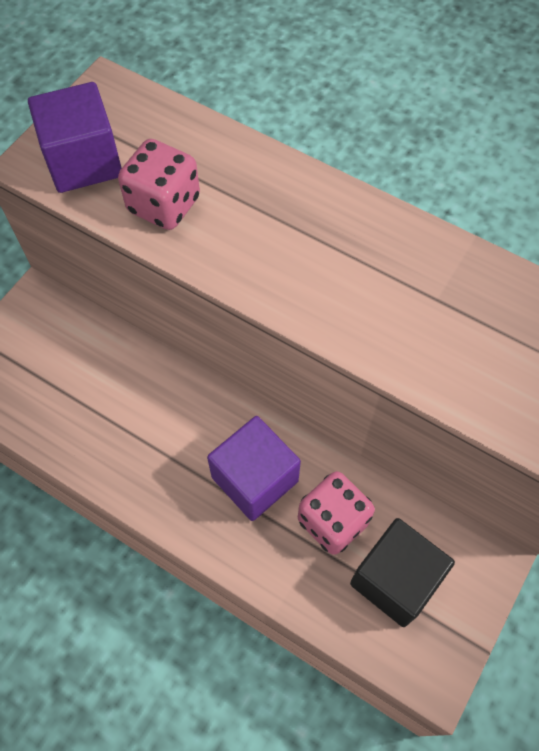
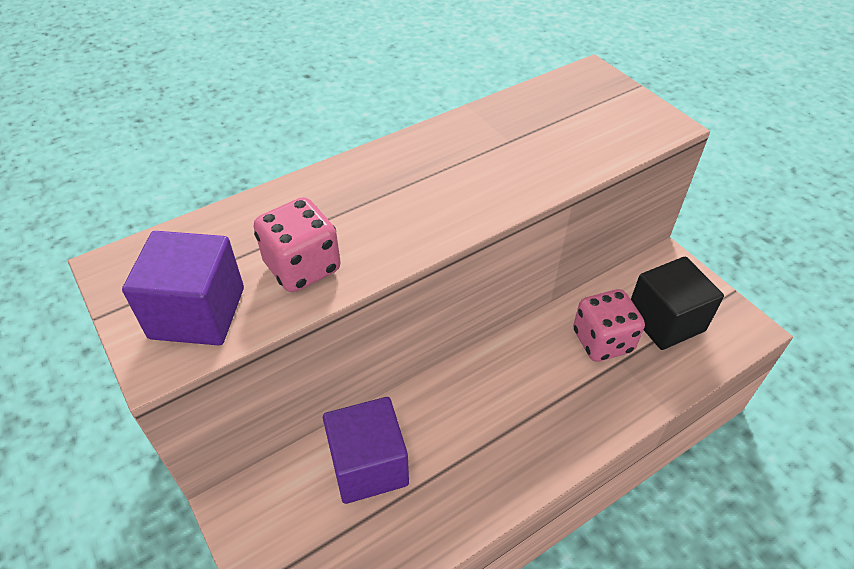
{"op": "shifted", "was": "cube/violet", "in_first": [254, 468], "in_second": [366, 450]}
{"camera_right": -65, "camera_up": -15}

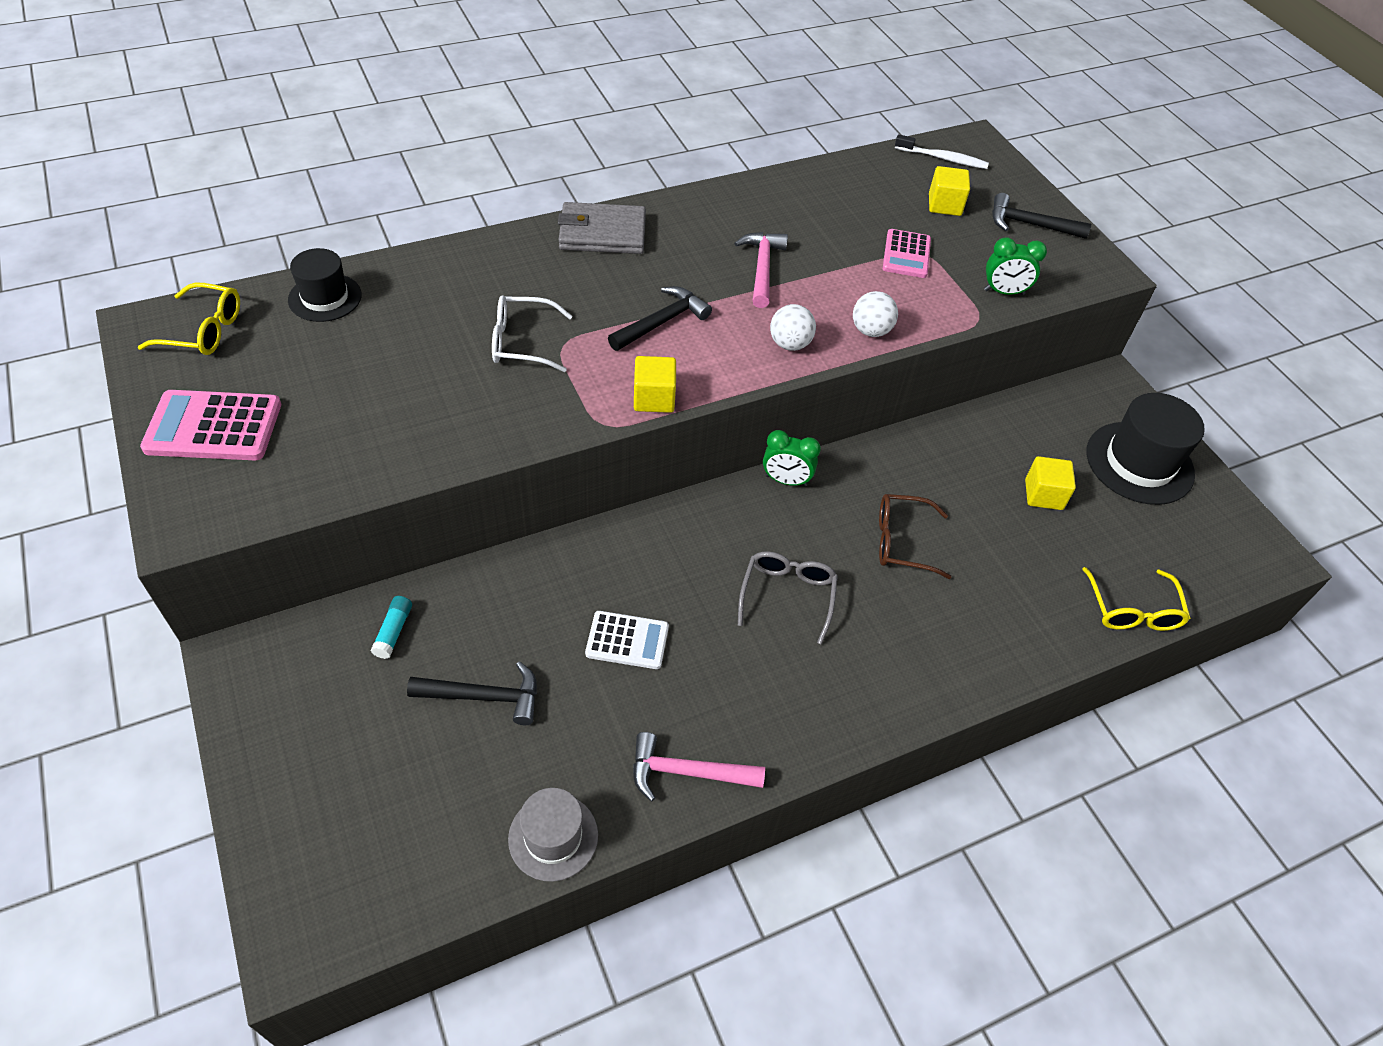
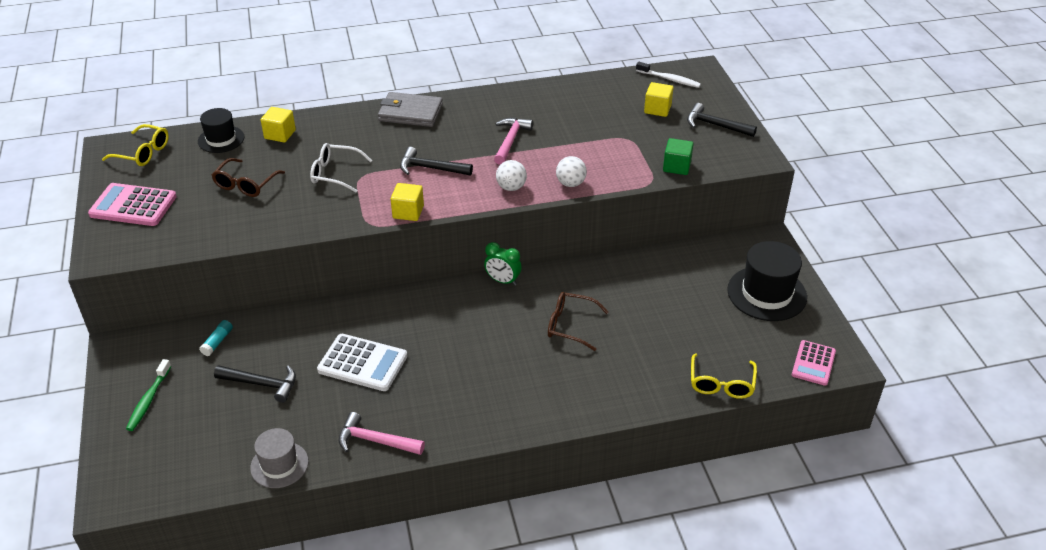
{"op": "new", "now": "brosse à dents/vert", "in_second": [148, 395]}
{"op": "new", "now": "lunettes/marron", "in_second": [248, 177]}
{"op": "shifted", "was": "cube/jaune", "in_first": [1050, 483], "in_second": [278, 125]}
{"op": "scaled", "was": "calculatrice/blanc", "in_first": [627, 640], "in_second": [362, 362], "ratio": 1.51}
{"op": "rotated", "was": "marteau/noir", "in_first": [660, 318], "in_second": [436, 161], "clockwise": -135}
{"op": "swapped", "was": "réveil/vert", "now": "cube/vert", "in_first": [1015, 266], "in_second": [678, 156]}
{"op": "shifted", "was": "calculatrice/rose", "in_first": [907, 253], "in_second": [814, 363]}
{"op": "gone", "was": "lunettes/gris", "in_first": [788, 598]}
{"camera_right": 15, "camera_up": -10}

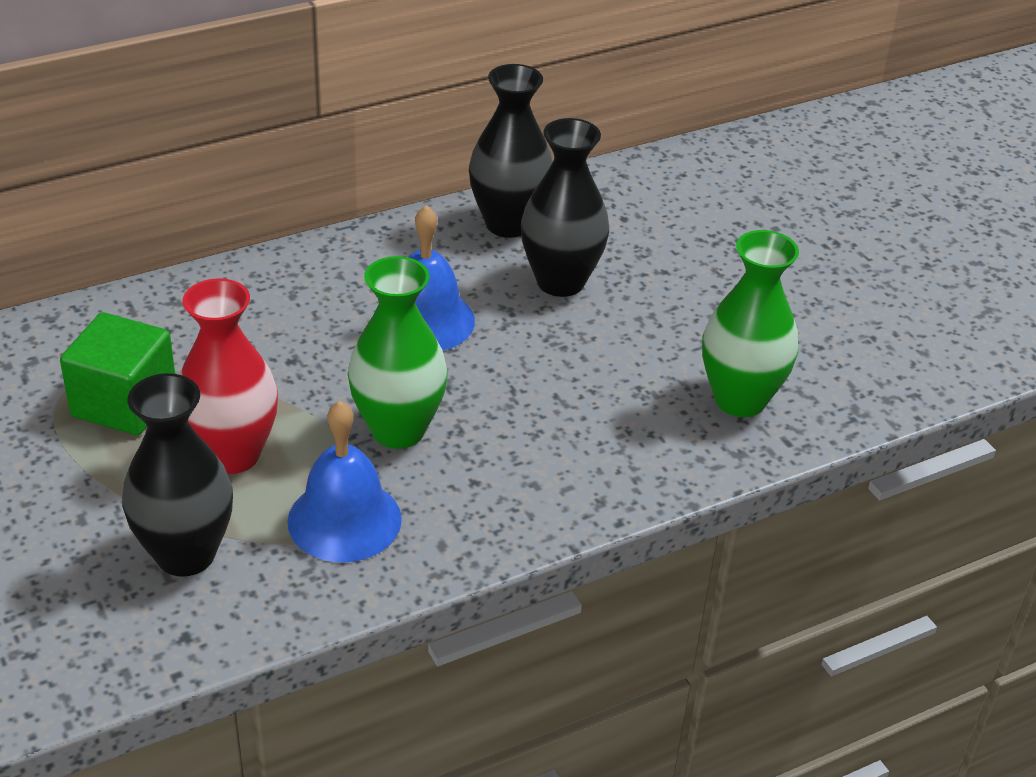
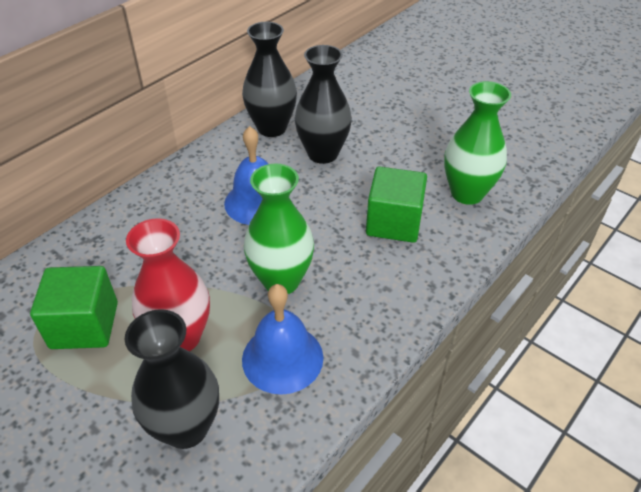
{"op": "new", "now": "cube/vert", "in_second": [396, 205]}
{"camera_right": -20, "camera_up": 5}

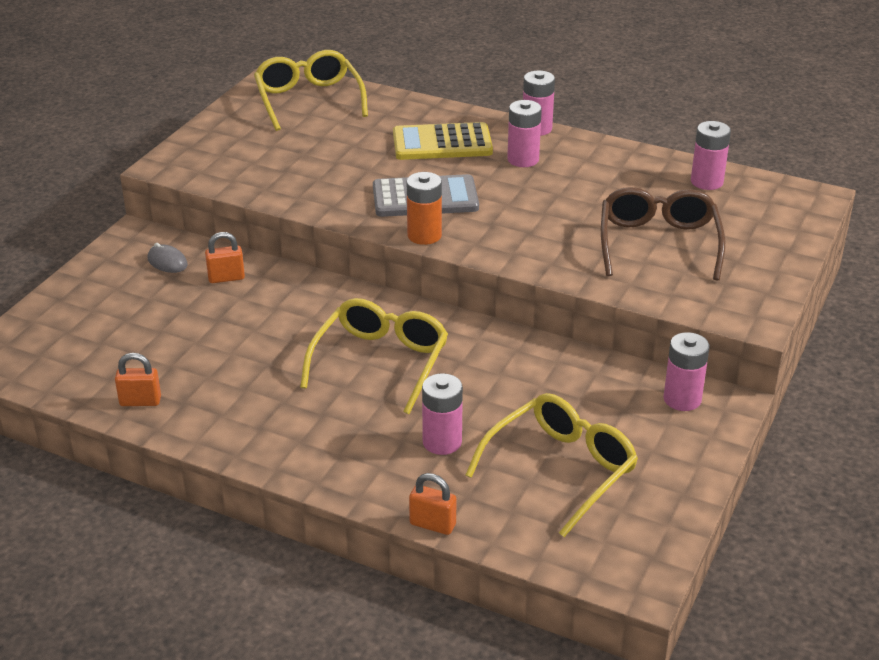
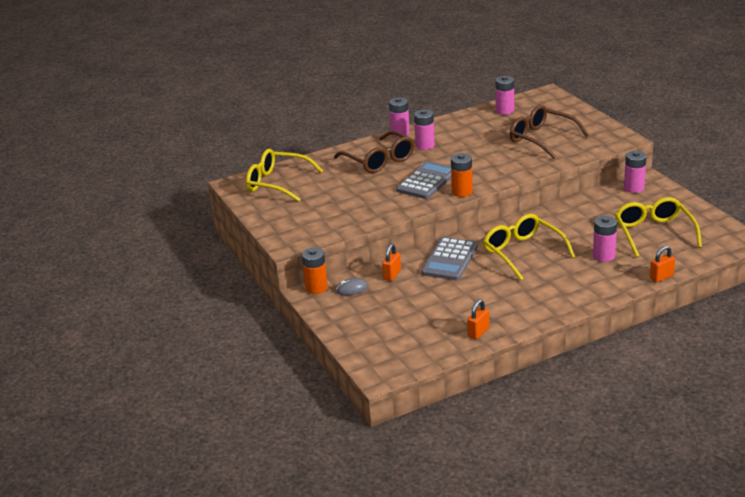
{"op": "new", "now": "pile/orange", "in_second": [315, 271]}
{"op": "swapped", "was": "calculatrice/jaune", "now": "lunettes/marron", "in_first": [443, 141], "in_second": [374, 152]}
{"op": "new", "now": "calculatrice/gris", "in_second": [449, 258]}
{"camera_right": -50, "camera_up": -5}

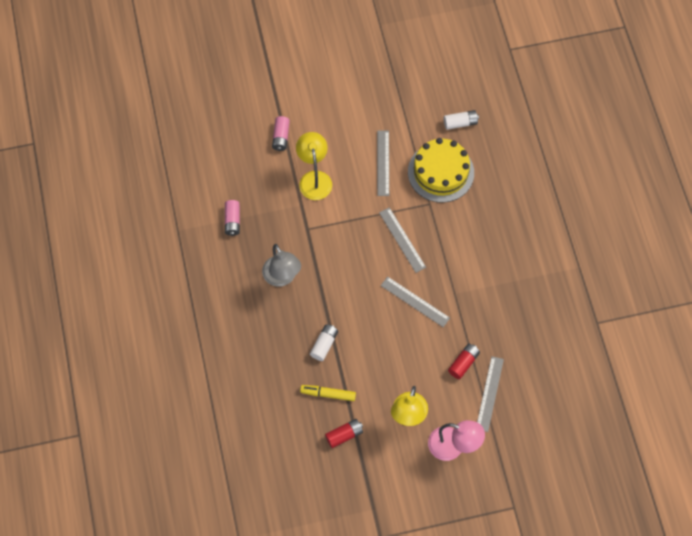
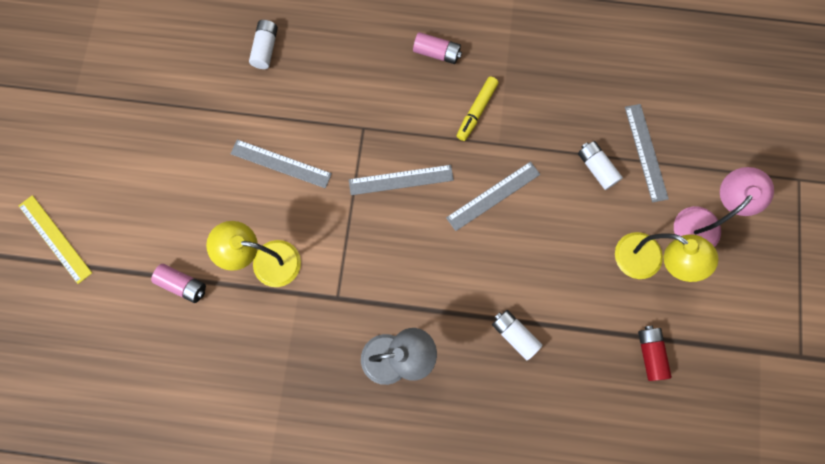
{"op": "new", "now": "règle/jaune", "in_second": [55, 239]}
{"op": "shifted", "was": "pile/rose", "in_first": [232, 218], "in_second": [437, 48]}
{"op": "shifted", "was": "feutre/jaune", "in_first": [328, 393], "in_second": [478, 108]}
{"op": "repainted", "was": "pile/rouge", "now": "pile/blanc", "in_first": [464, 361], "in_second": [600, 165]}
{"op": "rotated", "was": "règle/gris", "in_first": [490, 394], "in_second": [647, 153], "clockwise": 45}
{"op": "gone", "was": "gâteau/jaune", "in_first": [441, 170]}
{"camera_right": -70, "camera_up": 10}

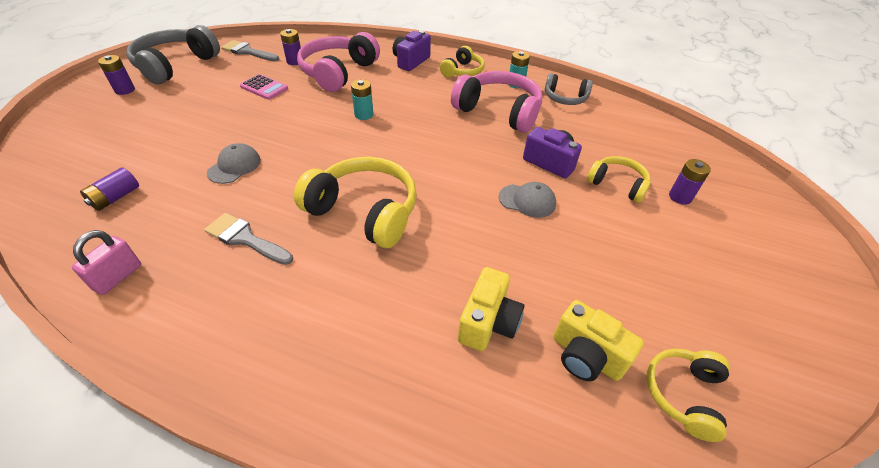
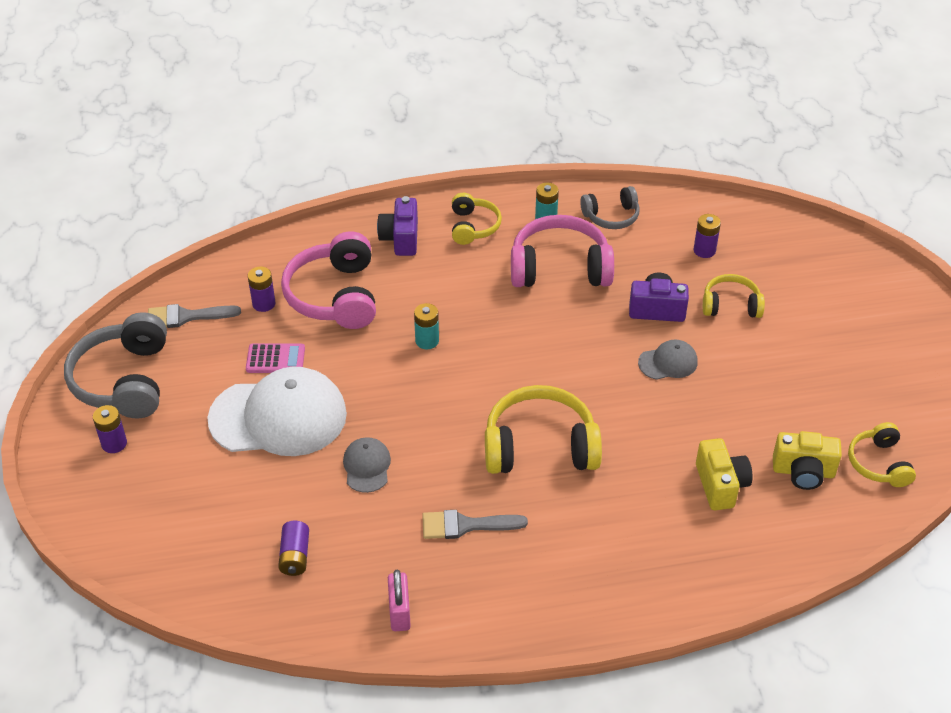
{"op": "new", "now": "casquette/blanc", "in_second": [277, 411]}
{"op": "shifted", "was": "pile/violet", "in_first": [690, 182], "in_second": [707, 236]}
{"camera_right": -30, "camera_up": 0}

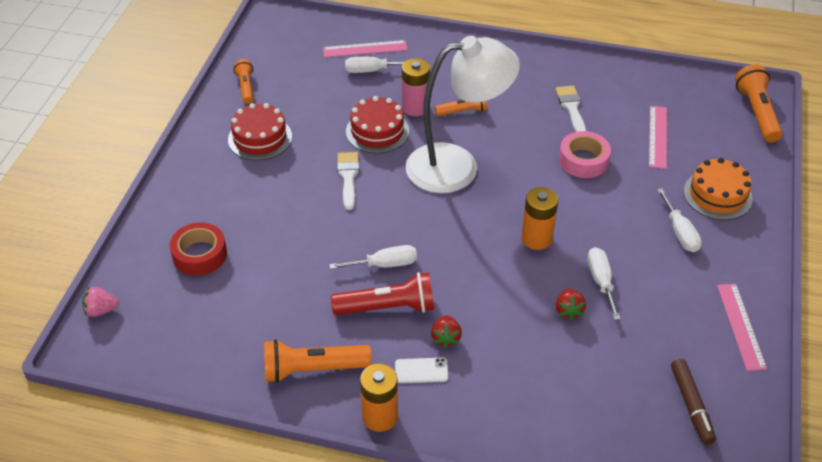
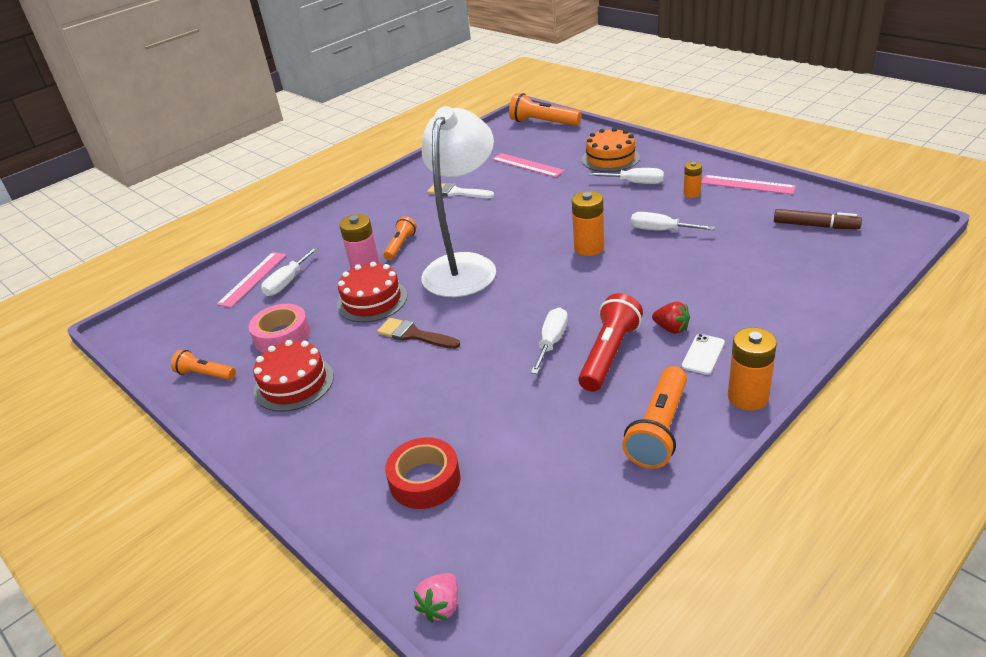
{"op": "shifted", "was": "ruban adhésif/rose", "in_first": [585, 154], "in_second": [279, 328]}
{"op": "repainted", "was": "pinceau/blanc", "now": "pinceau/marron", "in_first": [348, 181], "in_second": [418, 333]}
{"op": "new", "now": "pile/orange", "in_second": [692, 180]}
{"op": "gone", "was": "fraise/rouge", "in_first": [571, 304]}
{"camera_right": -55, "camera_up": -10}

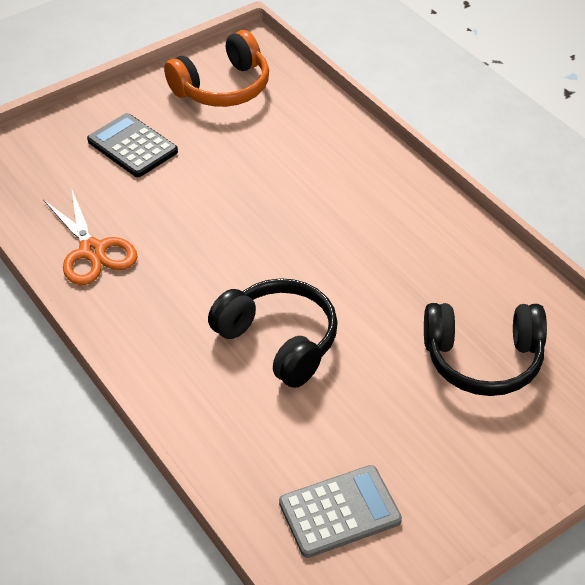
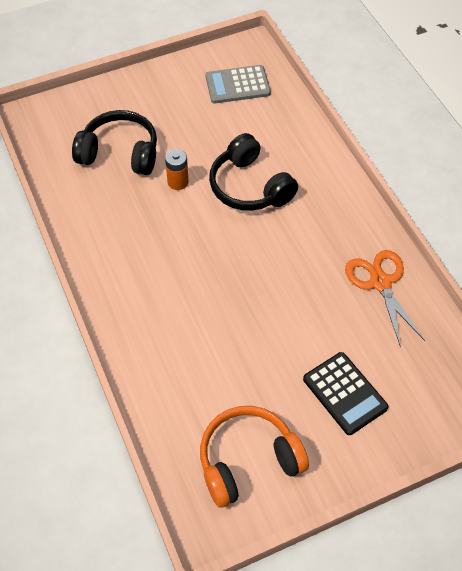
{"op": "new", "now": "pile/orange", "in_second": [177, 169]}
{"camera_right": -170, "camera_up": 10}

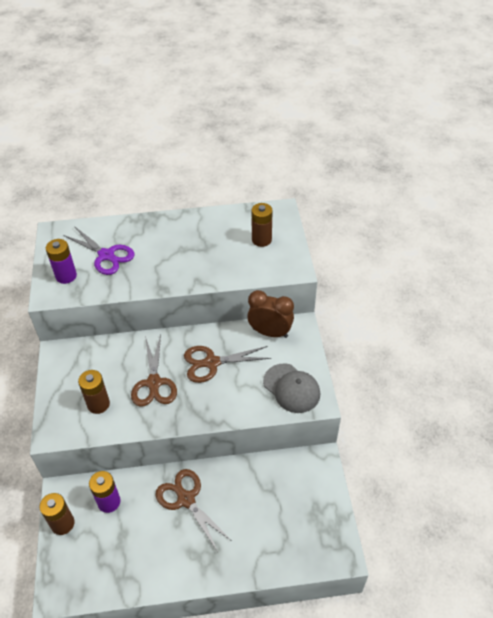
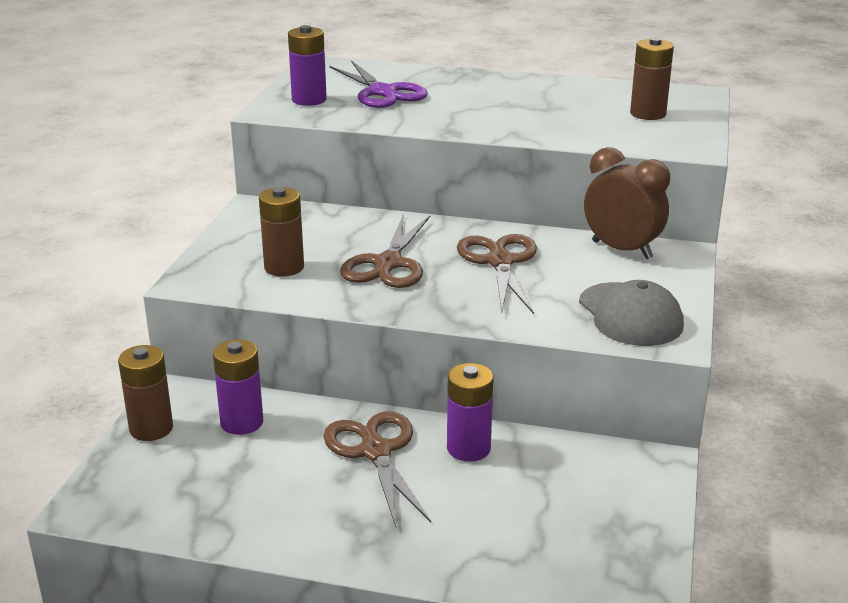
{"op": "new", "now": "pile/violet", "in_second": [470, 412]}
{"op": "rotated", "was": "ciseaux/marron", "in_first": [227, 364], "in_second": [497, 274], "clockwise": 75}
{"camera_right": 20, "camera_up": -20}

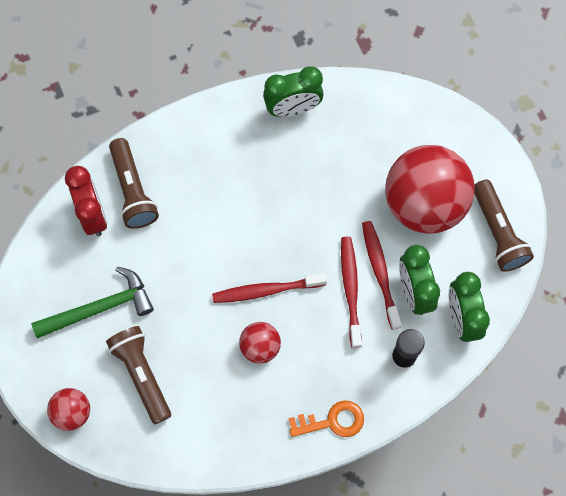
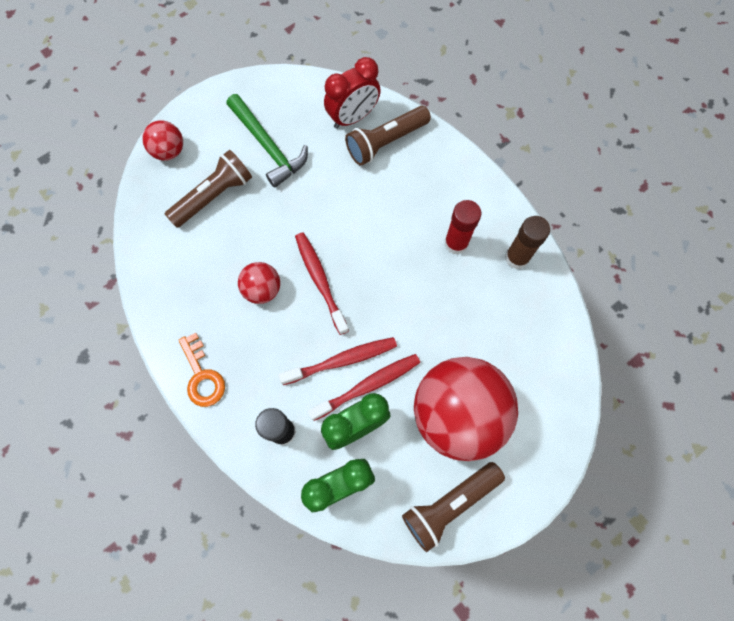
{"op": "new", "now": "bâton de colle/rouge", "in_second": [462, 227]}
{"op": "swapped", "was": "réveil/vert", "now": "bâton de colle/marron", "in_first": [293, 91], "in_second": [527, 242]}
{"camera_right": 75, "camera_up": 0}

